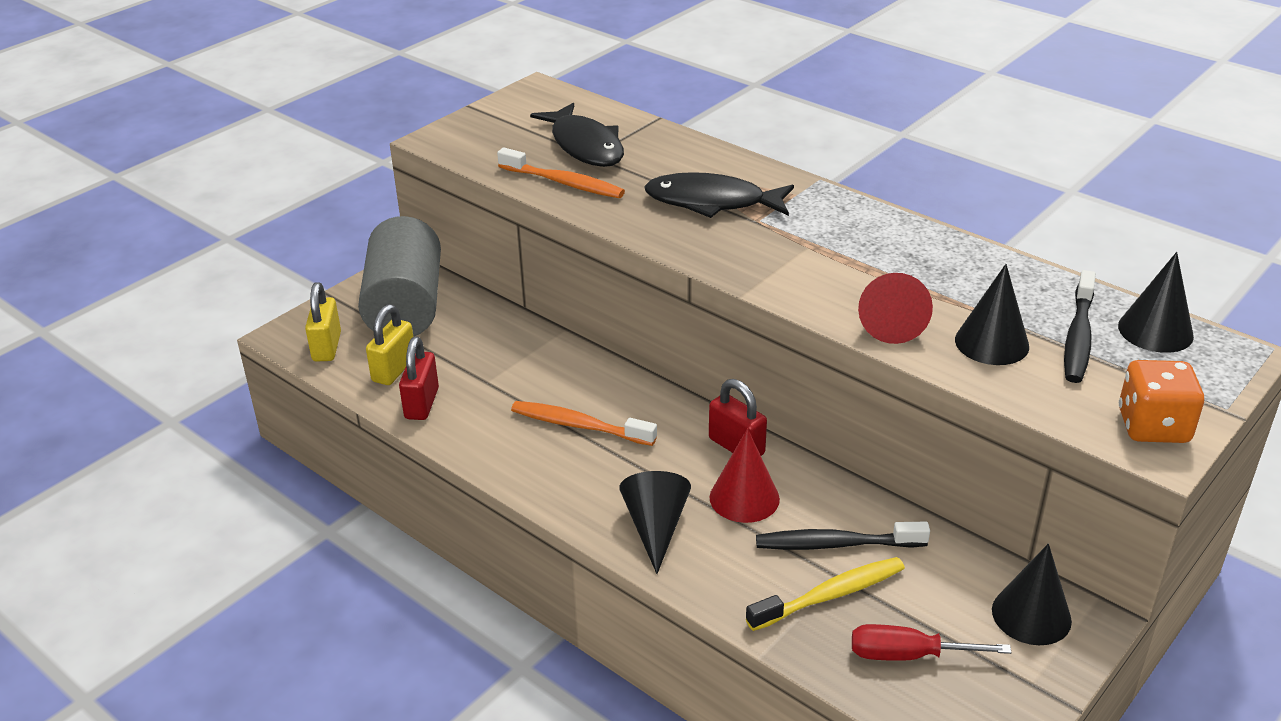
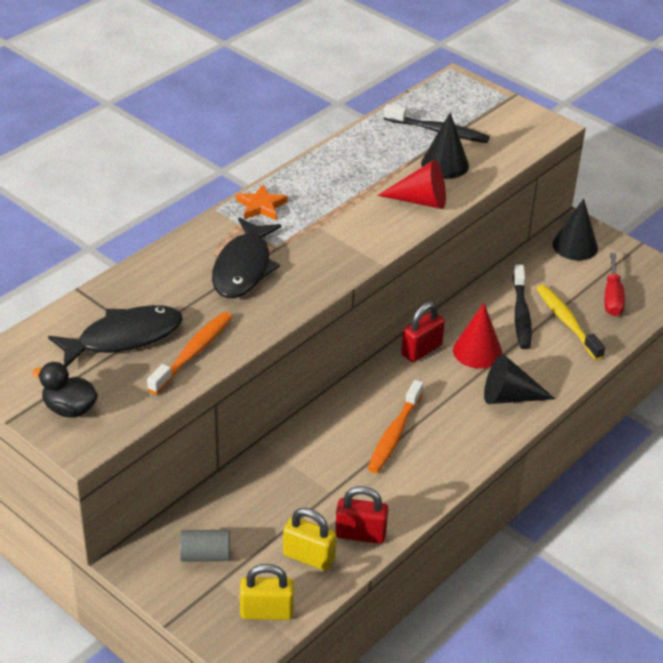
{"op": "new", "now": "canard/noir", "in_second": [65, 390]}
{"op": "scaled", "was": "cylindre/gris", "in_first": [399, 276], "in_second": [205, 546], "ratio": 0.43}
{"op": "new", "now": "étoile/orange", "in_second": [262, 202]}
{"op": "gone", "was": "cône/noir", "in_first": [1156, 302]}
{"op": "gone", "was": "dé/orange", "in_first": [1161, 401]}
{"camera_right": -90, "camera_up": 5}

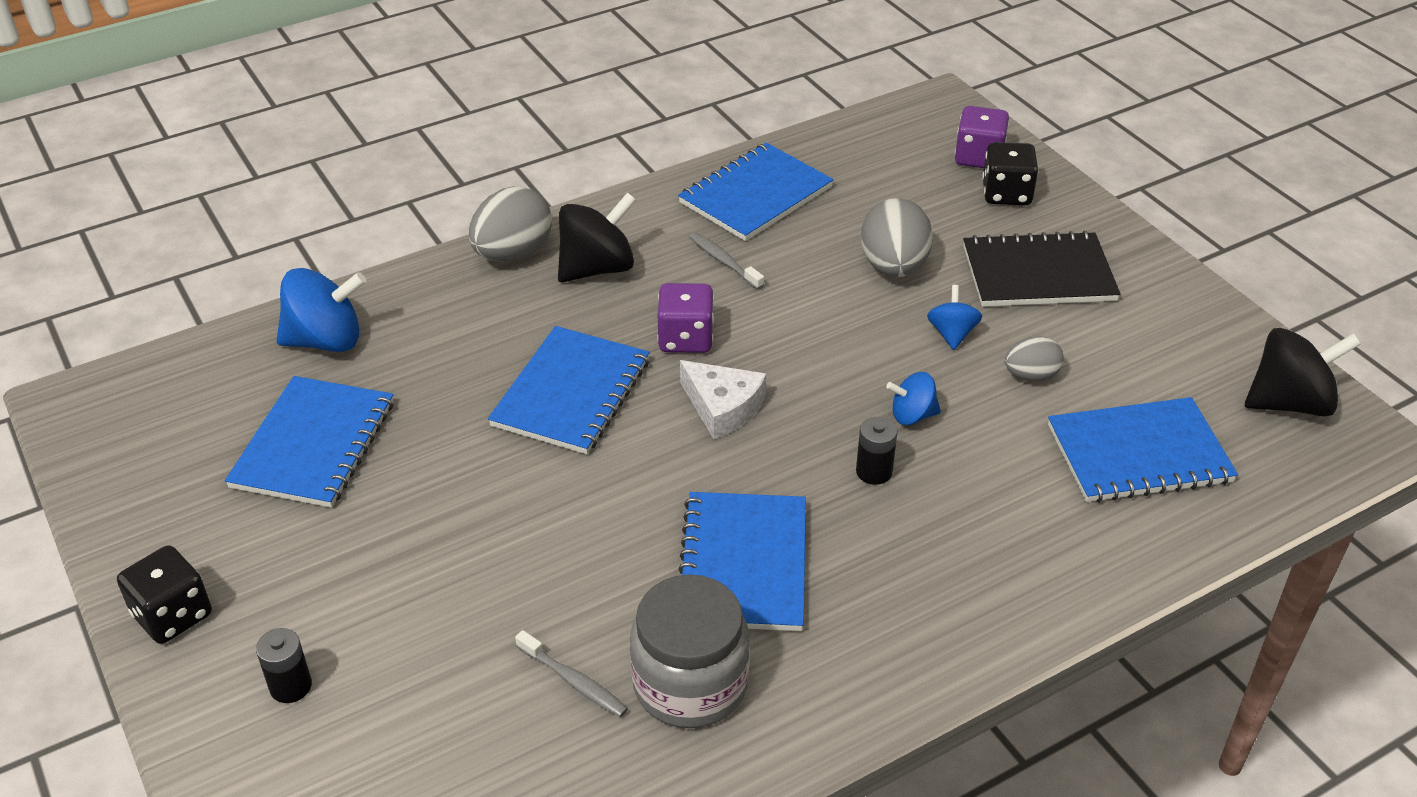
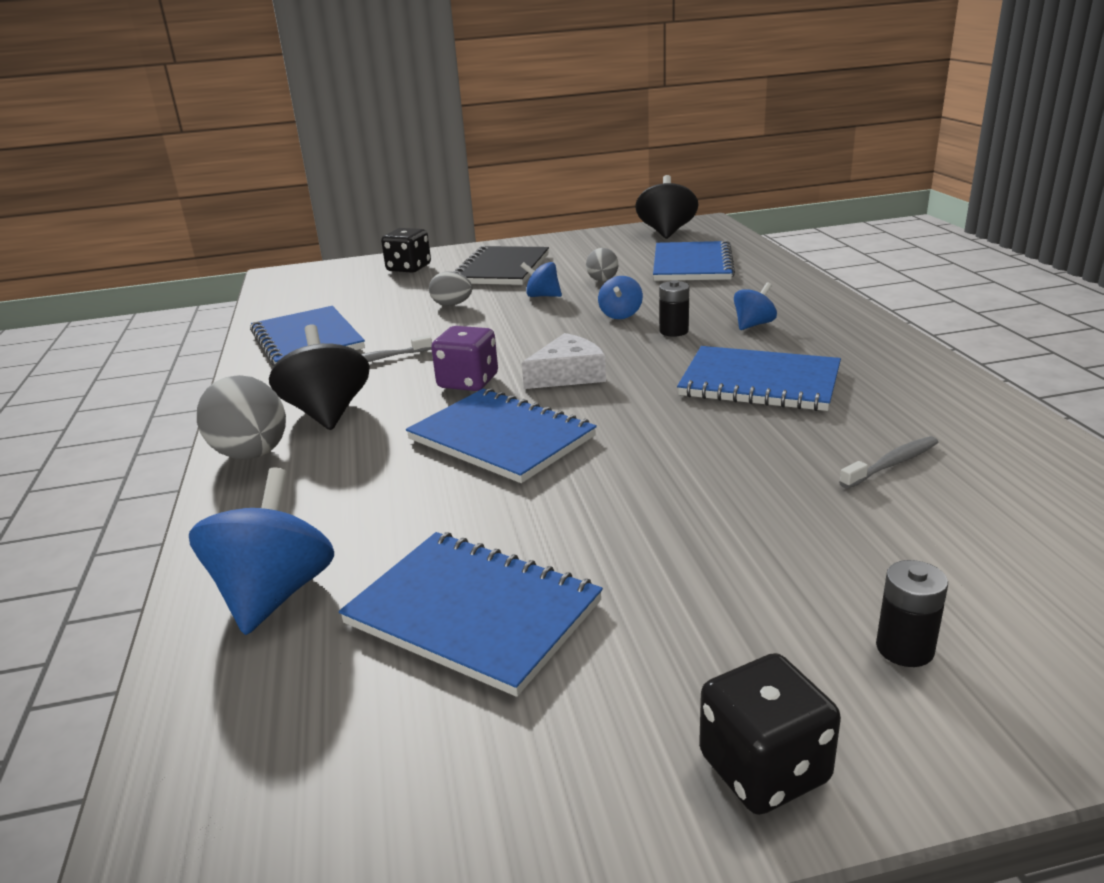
{"op": "scaled", "was": "œuf/gris", "in_first": [897, 237], "in_second": [450, 288], "ratio": 0.59}
{"op": "new", "now": "toupie/bleu", "in_second": [755, 306]}
{"op": "gone", "was": "bocal/gris", "in_first": [690, 651]}
{"op": "gone", "was": "dé/violet", "in_first": [982, 137]}
{"camera_right": -70, "camera_up": -15}

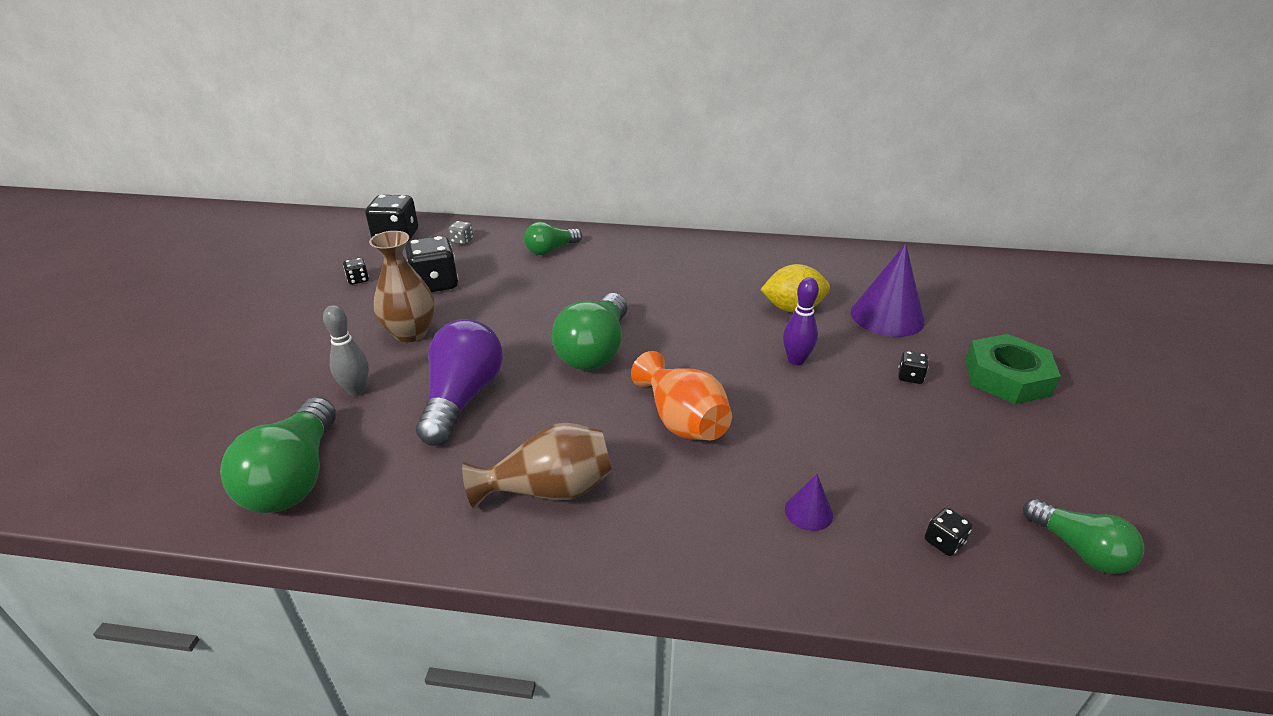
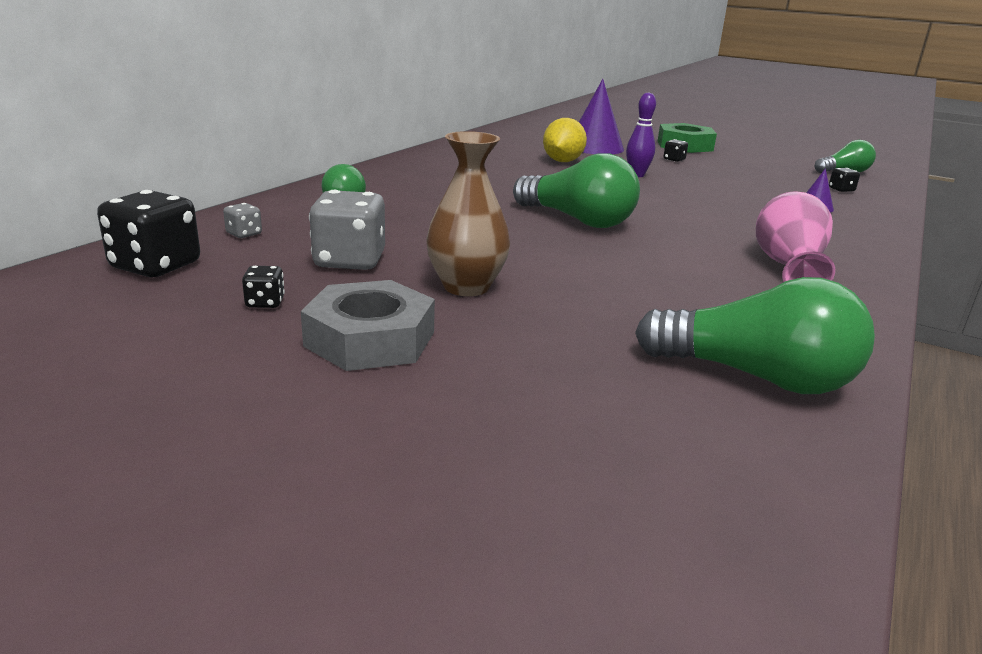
{"op": "new", "now": "écrou/gris", "in_second": [368, 325]}
{"op": "repainted", "was": "dé/noir", "now": "dé/gris", "in_first": [431, 264], "in_second": [347, 230]}
{"op": "repainted", "was": "vase/marron", "now": "vase/rose", "in_first": [537, 466], "in_second": [795, 236]}
{"op": "gone", "was": "quille/gris", "in_first": [346, 350]}
{"op": "gone", "was": "ampoule/violet", "in_first": [459, 382]}
{"op": "gone", "was": "vase/orange", "in_first": [681, 395]}
{"camera_right": -70, "camera_up": -10}

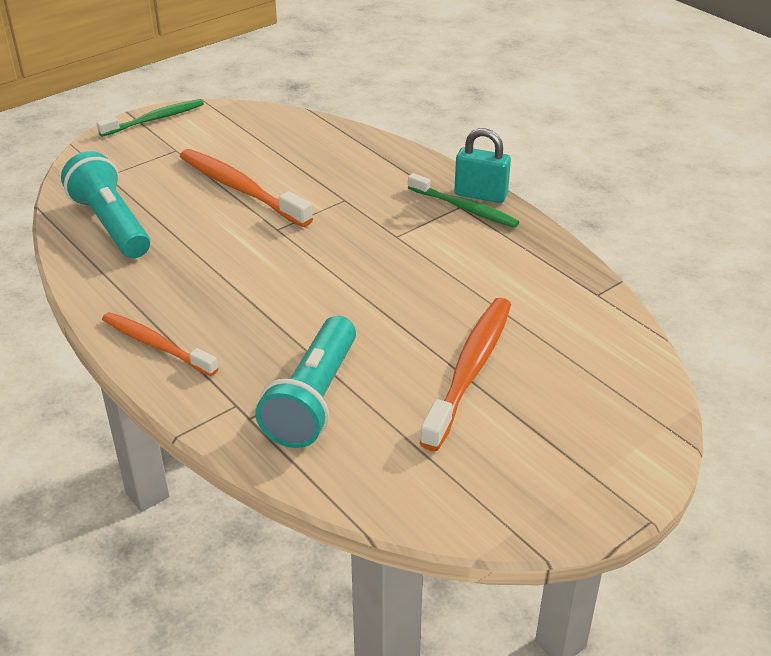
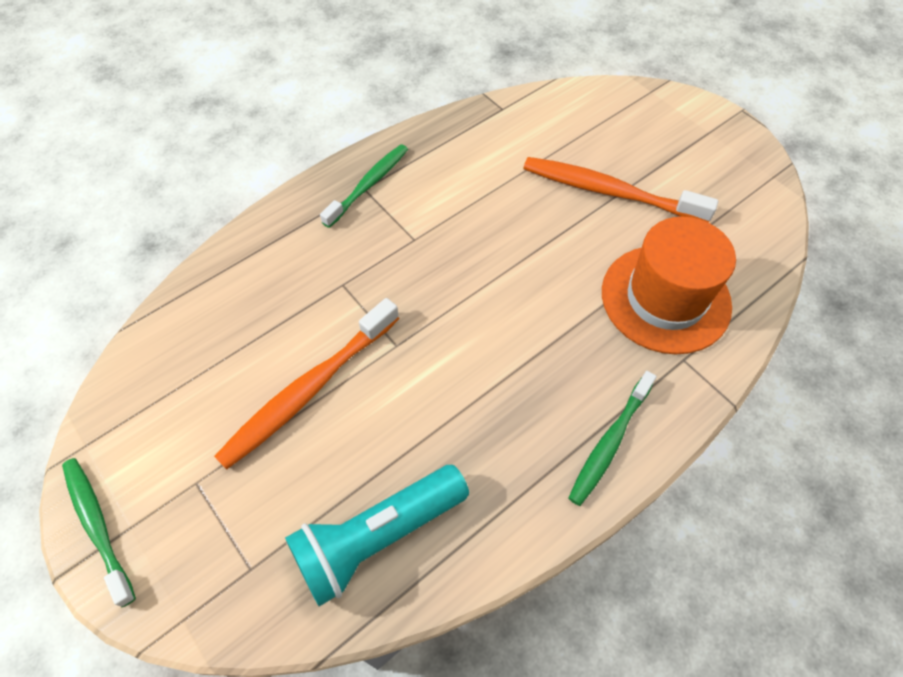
{"op": "repainted", "was": "brosse à dents/orange", "now": "brosse à dents/vert", "in_first": [160, 344], "in_second": [612, 438]}
{"op": "swapped", "was": "lampe de poche/turquoise", "now": "chapeau/orange", "in_first": [305, 382], "in_second": [669, 285]}
{"op": "gone", "was": "cadenas/turquoise", "in_first": [482, 165]}
{"camera_right": -90, "camera_up": 20}

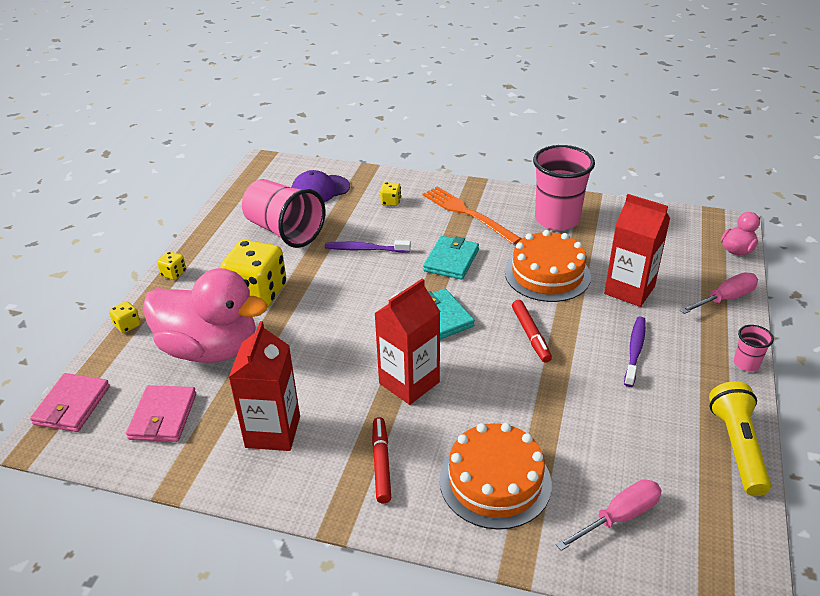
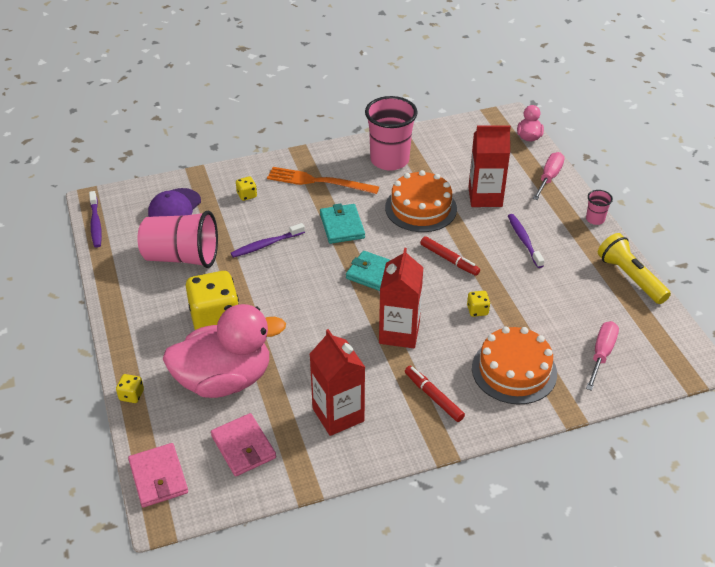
{"op": "new", "now": "brosse à dents/violet", "in_second": [95, 219]}
{"op": "shifted", "was": "dé/jaune", "in_first": [171, 265], "in_second": [478, 304]}
{"camera_right": -35, "camera_up": 5}

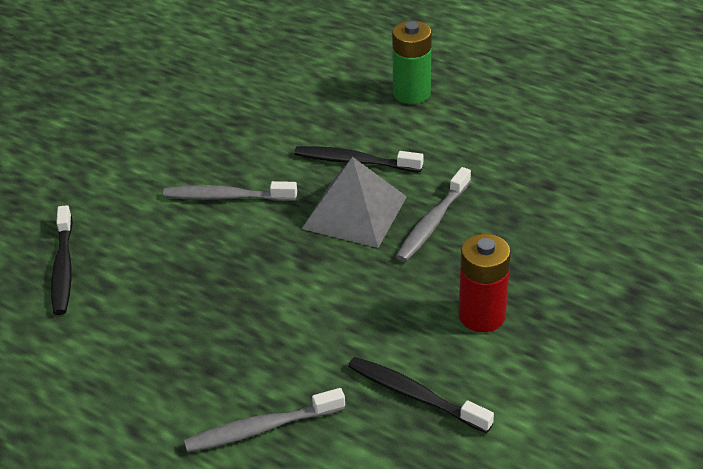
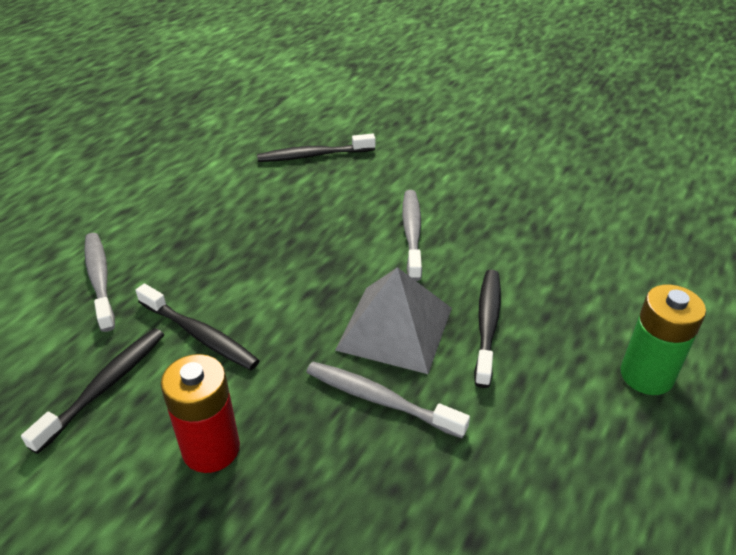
{"op": "new", "now": "brosse à dents/noir", "in_second": [198, 327]}
{"camera_right": 85, "camera_up": 0}

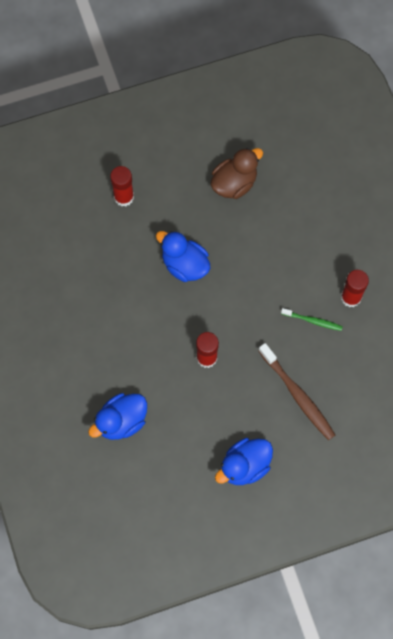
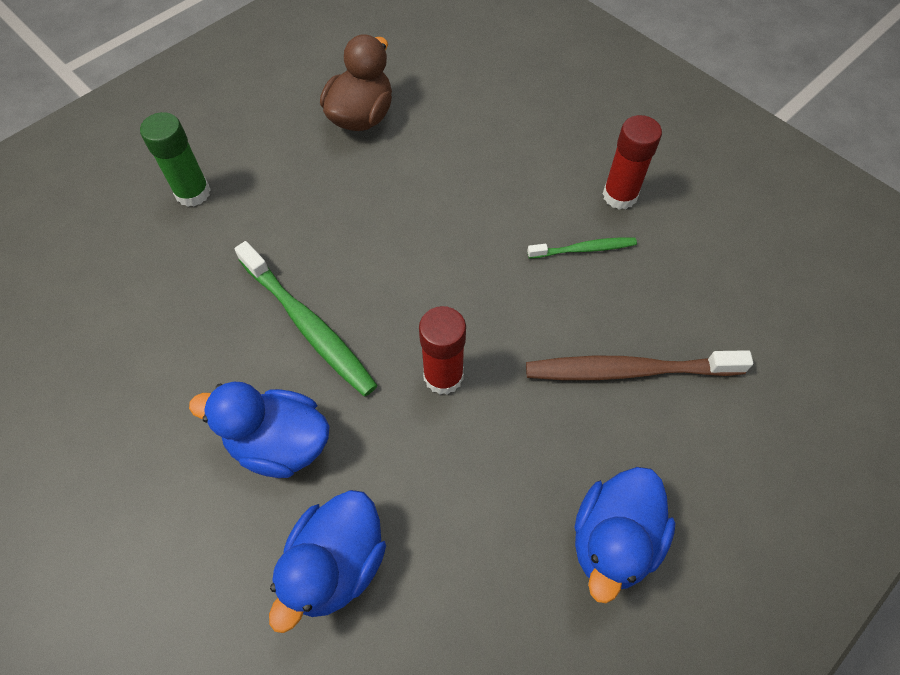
{"op": "repainted", "was": "bâton de colle/rouge", "now": "bâton de colle/vert", "in_first": [122, 186], "in_second": [175, 159]}
{"op": "shifted", "was": "canard/bleu", "in_first": [183, 256], "in_second": [259, 430]}
{"op": "new", "now": "brosse à dents/vert", "in_second": [306, 318]}
{"op": "rotated", "was": "brosse à dents/marron", "in_first": [297, 391], "in_second": [639, 365], "clockwise": 150}
{"camera_right": -25, "camera_up": -10}

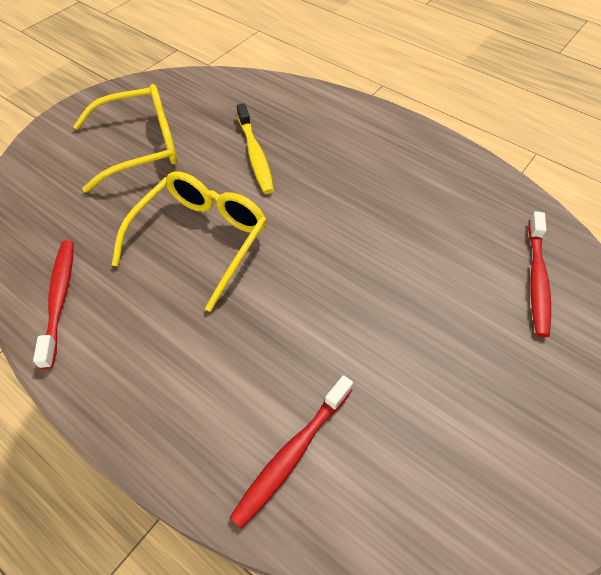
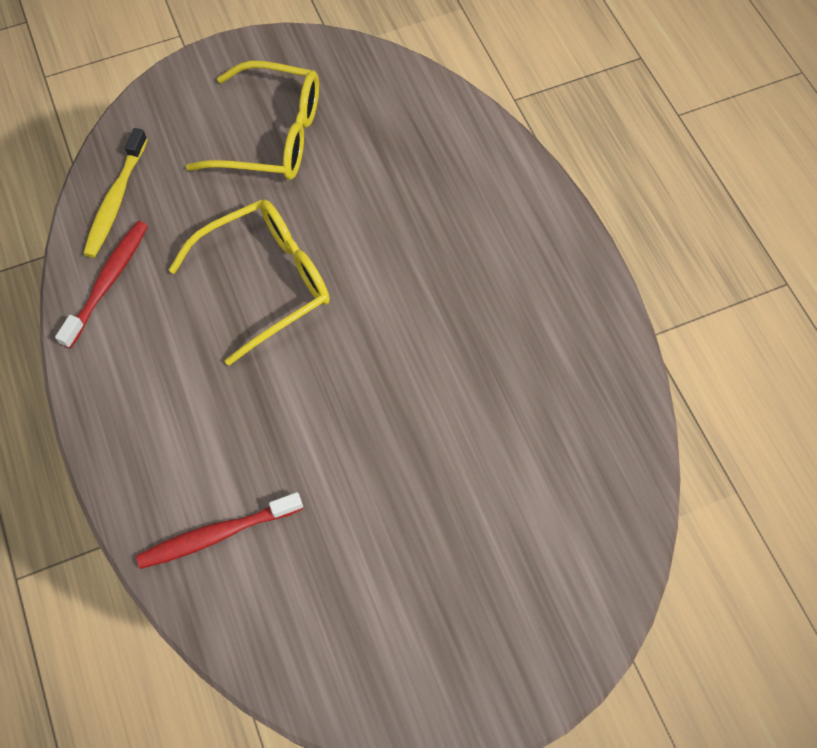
{"op": "shifted", "was": "brosse à dents/jaune", "in_first": [255, 148], "in_second": [115, 193]}
{"op": "gone", "was": "brosse à dents/rouge", "in_first": [539, 274]}
{"camera_right": 30, "camera_up": 10}

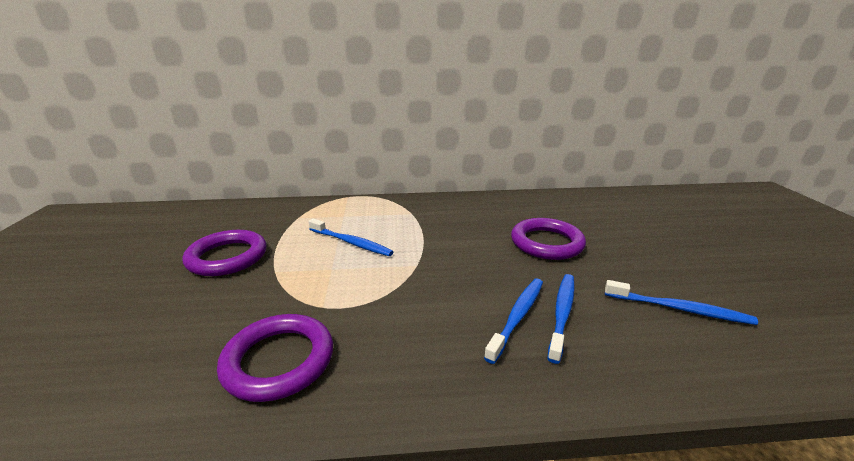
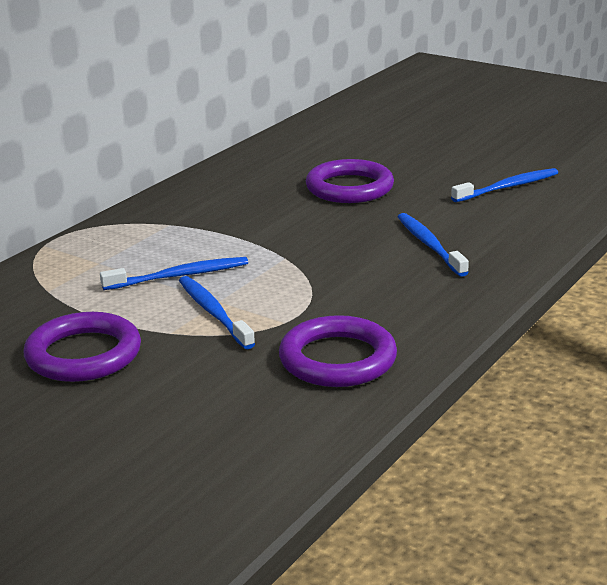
{"op": "shifted", "was": "brosse à dents/bleu", "in_first": [561, 319], "in_second": [217, 312]}
{"camera_right": -50, "camera_up": 0}

